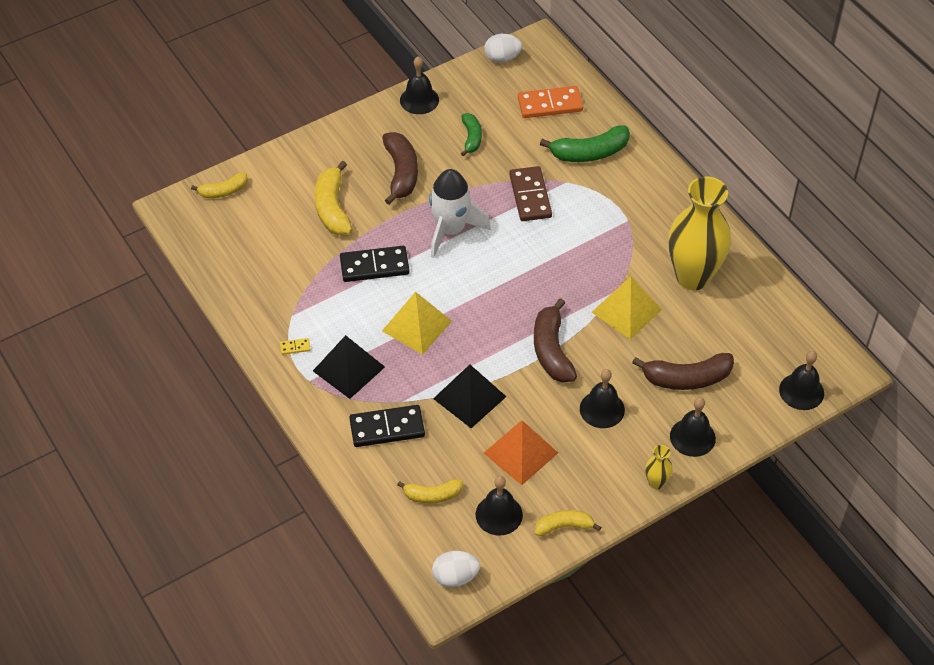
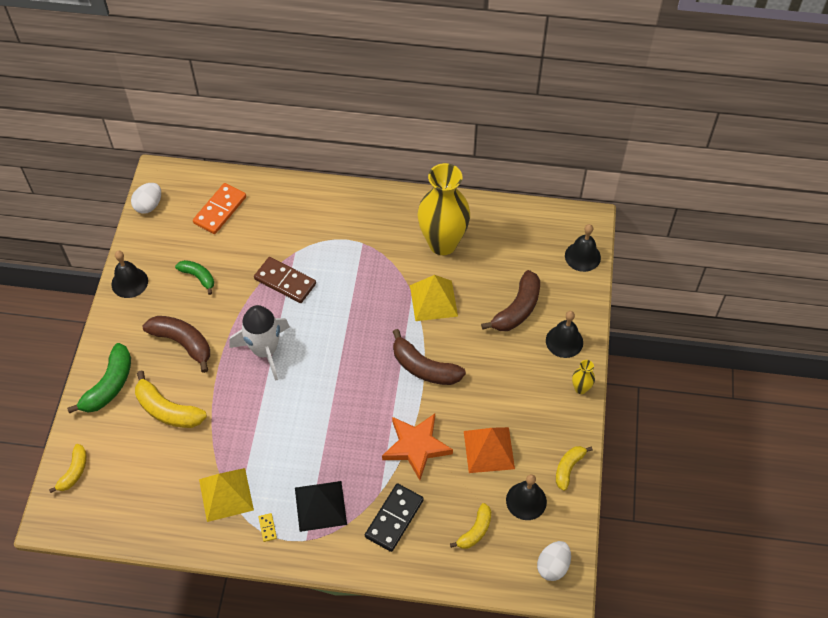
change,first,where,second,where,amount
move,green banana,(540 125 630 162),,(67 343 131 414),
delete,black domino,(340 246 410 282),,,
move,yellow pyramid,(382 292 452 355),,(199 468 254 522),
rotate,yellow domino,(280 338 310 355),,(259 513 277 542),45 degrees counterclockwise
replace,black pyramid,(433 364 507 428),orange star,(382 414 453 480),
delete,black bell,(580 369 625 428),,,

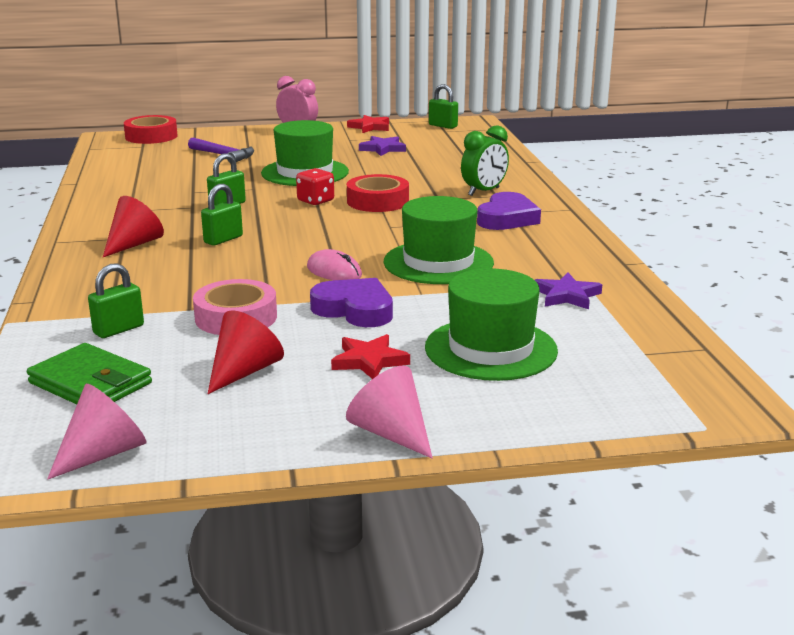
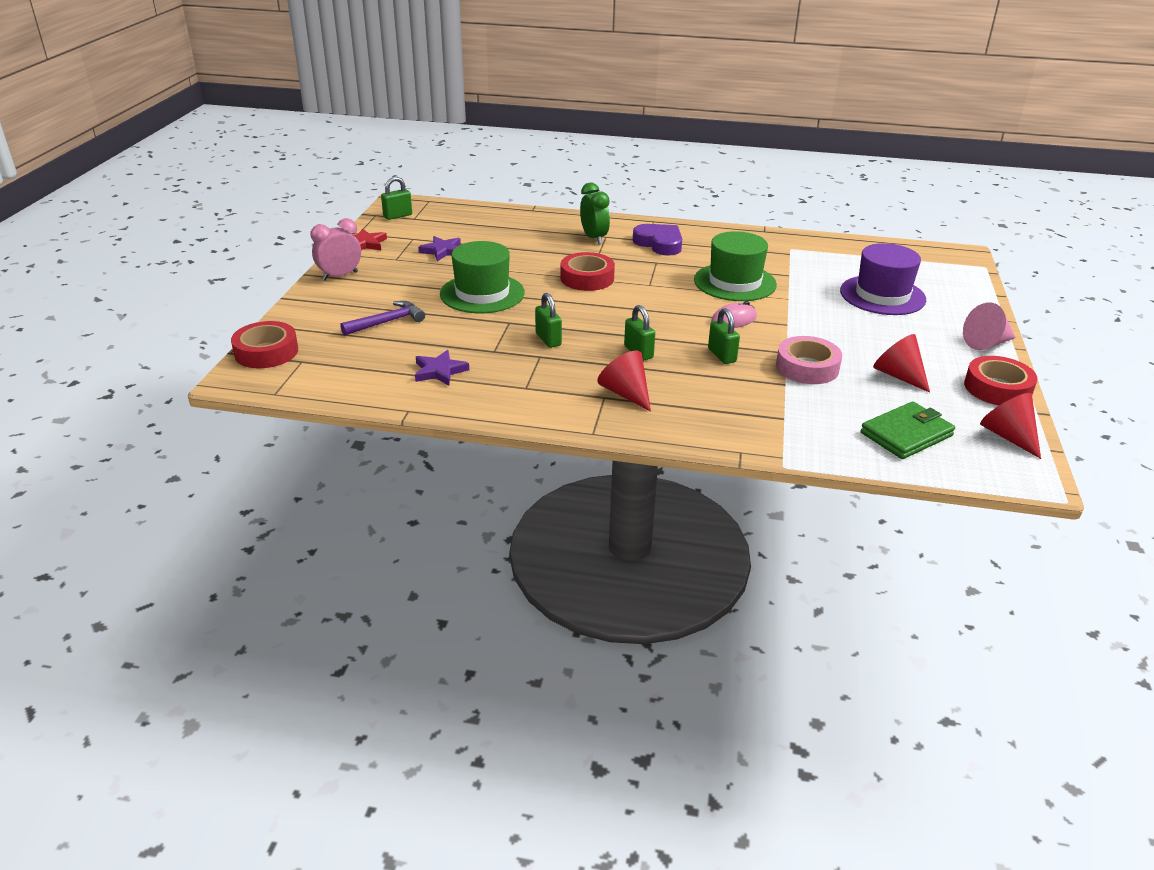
change,first,where,second,where,amount
delete,red dice,(296 168 334 205),,,
move,green padlock,(88 263 144 338),,(708 308 740 364),
recolor,green hat,(425 268 558 381),purple hat,(840 243 926 315),
move,purple star,(535 273 602 309),,(415 350 469 386),
delete,purple heart,(310 278 393 327),,,
delete,red star,(331 334 410 379),,,
recolor,pink cone,(47 384 146 480),red cone,(980 393 1041 459),
insert,,,red tape,(964 356 1037 405),

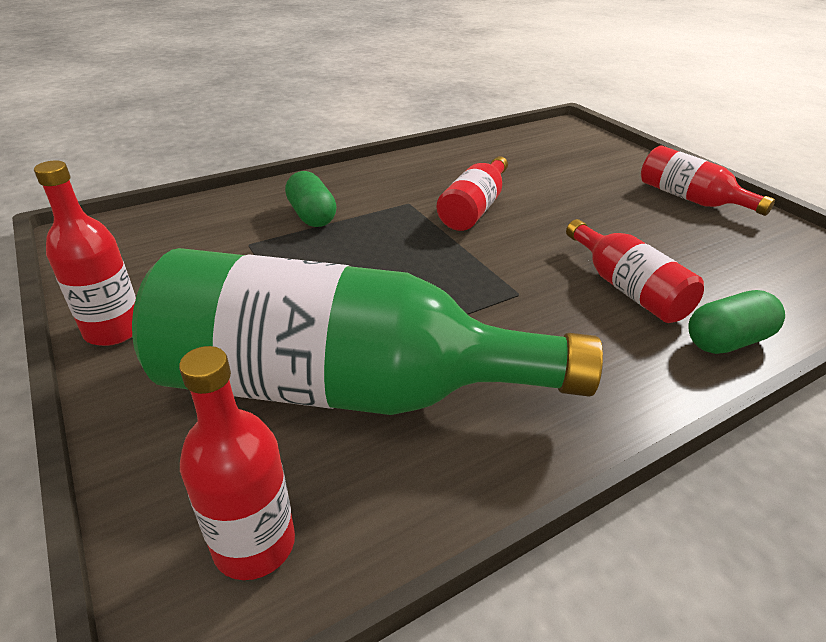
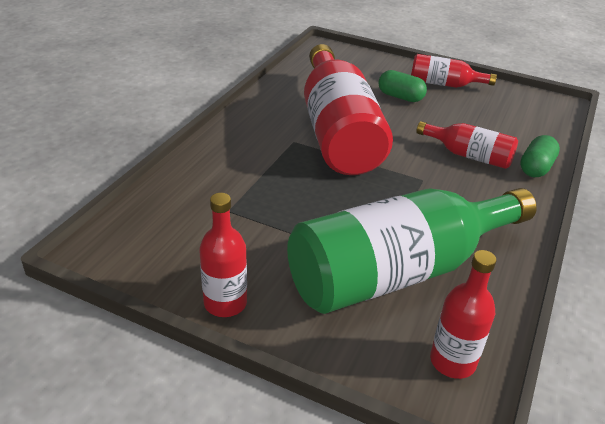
change,first,where,second,where,amount
resize,red bottle,(436 156 508 231),,(304 44 393 175),x2.10
move,green capsule,(285 171 337 227),,(379 70 427 102),

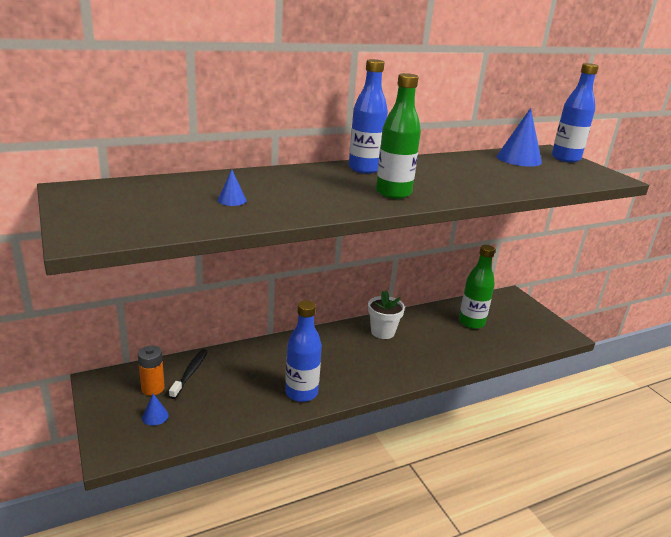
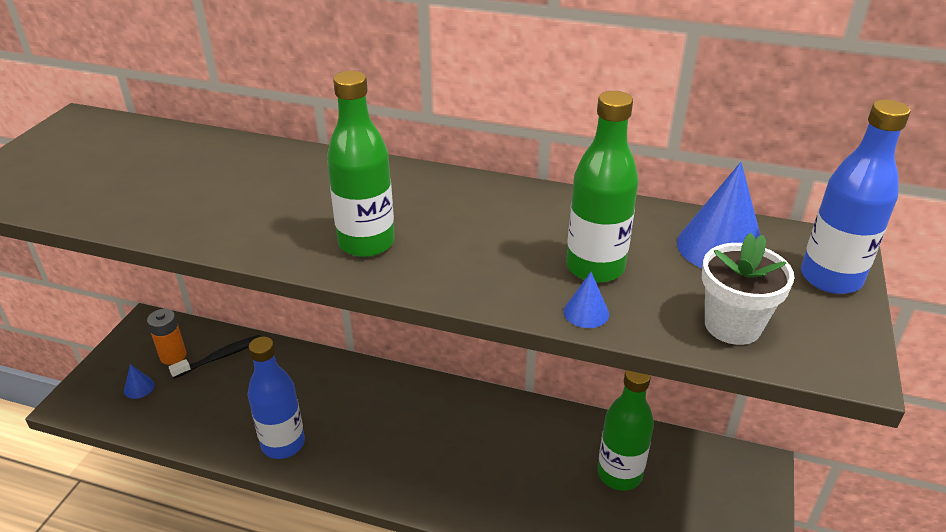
change,first,where,second,where,amount
delete,blue bottle,(349 59 388 174),,,
move,blue cone,(218 169 247 206),,(563 272 609 328),
move,white flower pot,(368 290 405 339),,(702 233 794 345),
insert,,,green bottle,(566 91 639 283),

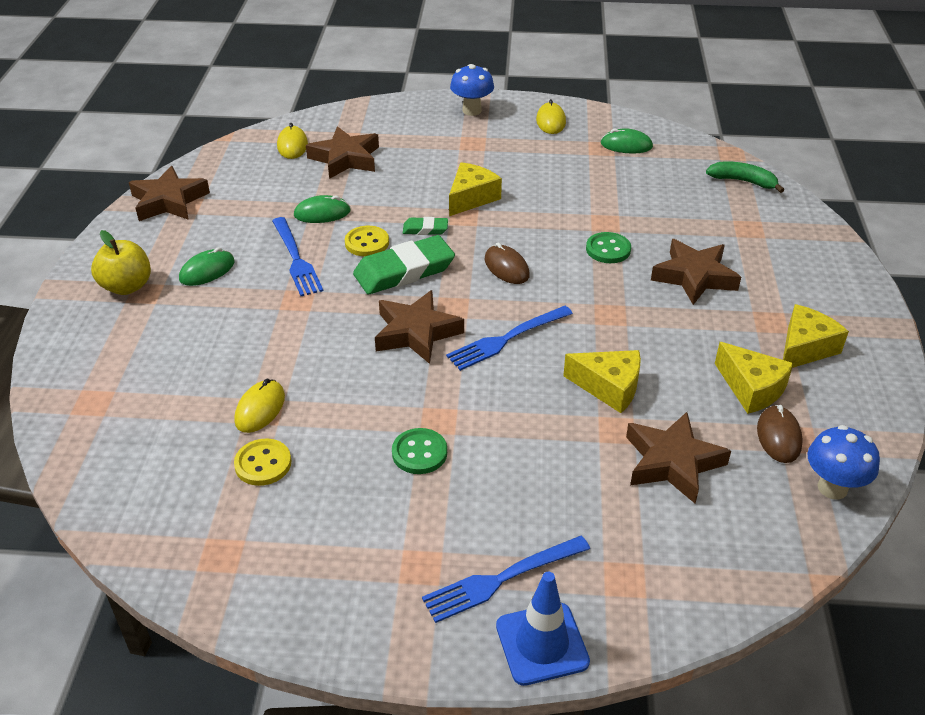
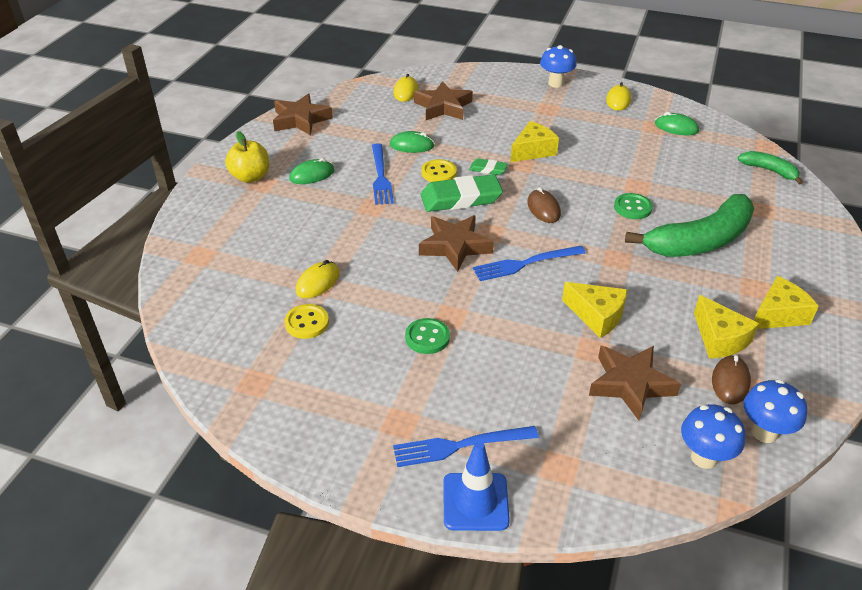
change,first,where,second,where,amount
replace,brown star,(651 239 741 305),green banana,(625 194 754 257),
insert,,,blue mushroom,(681 404 745 469),

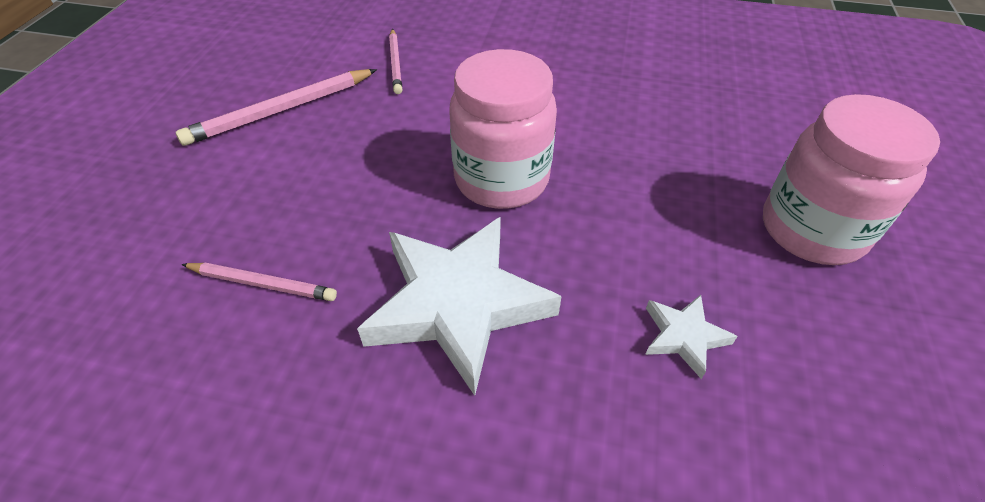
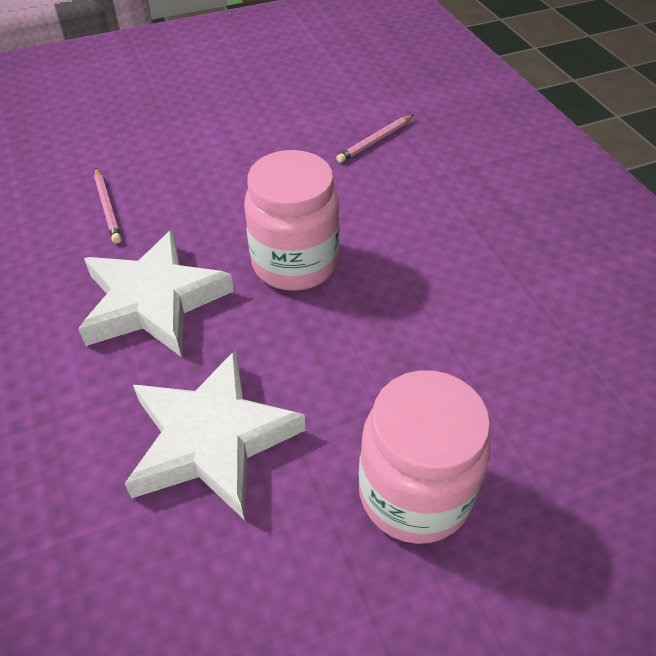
change,first,where,second,where,amount
delete,pink pencil,(176 69 377 146),,,
resize,white star,(645 295 738 379),,(124 349 305 520),x2.22

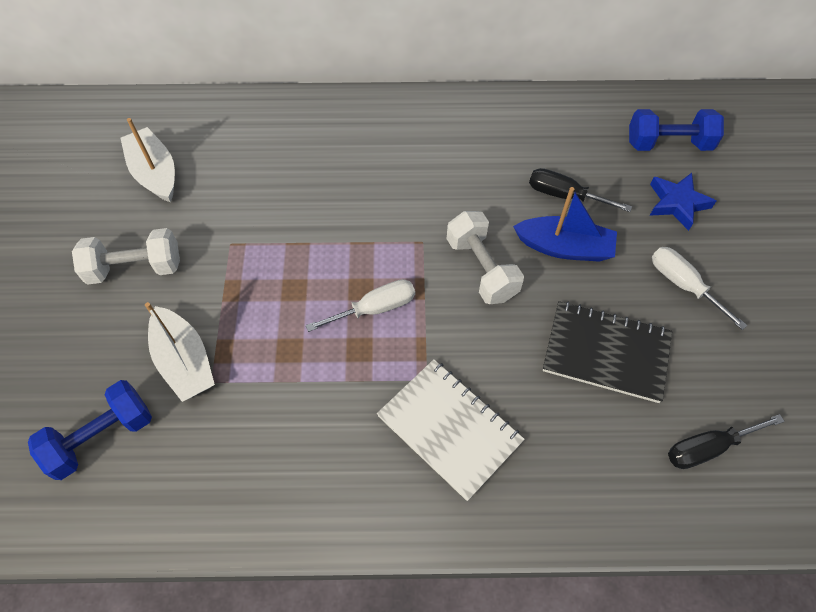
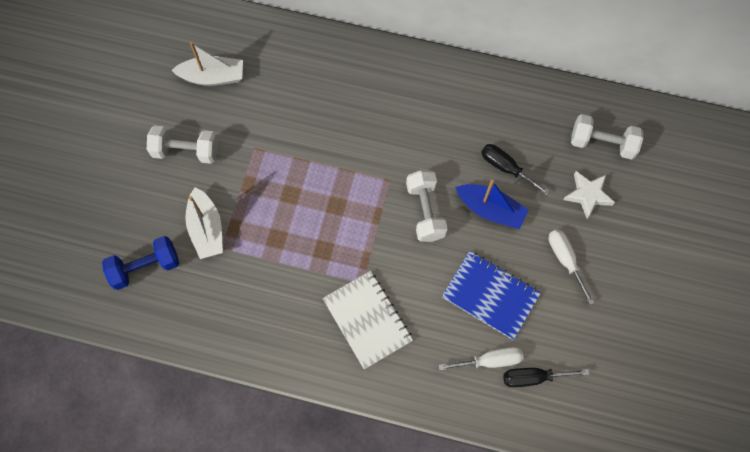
change,first,where,second,where,amount
recolor,blue dumbbell,(629 109 724 151),white dumbbell,(571 114 643 160),
rotate,white boat,(120 118 175 202),,(171 42 243 86),105 degrees clockwise
recolor,blue star,(650 173 716 231),white star,(563 171 615 219),
move,white screwdriver,(306 279 415 332),,(438 347 524 371),
recolor,black notebook,(543 301 672 403),blue notebook,(442 251 541 340),

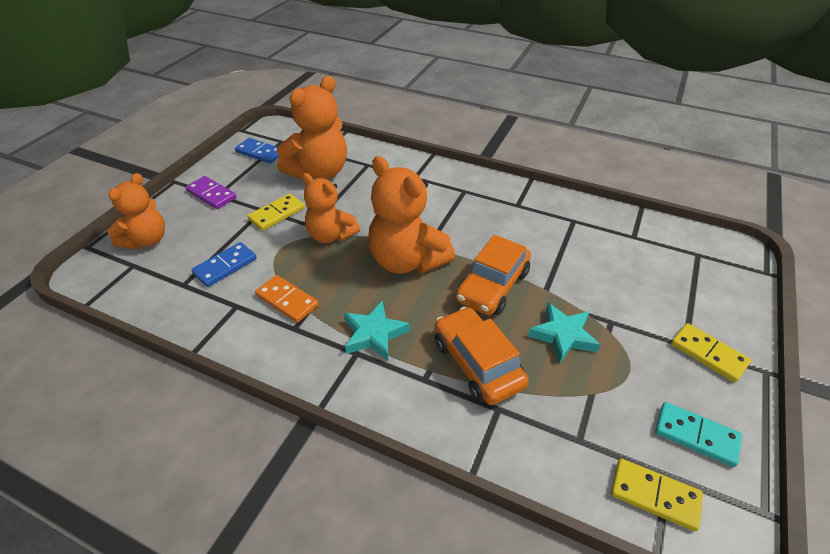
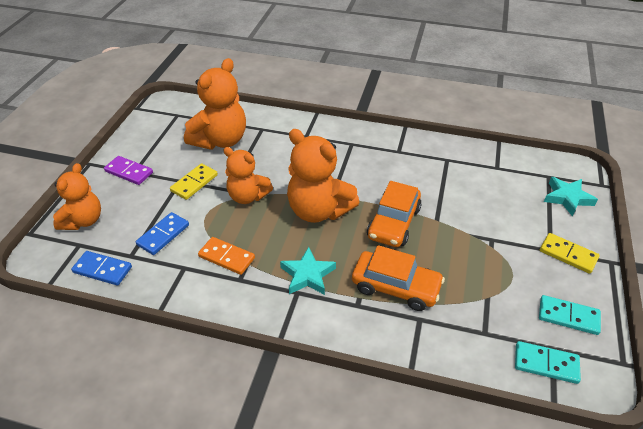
change,first,where,second,where,amount
move,blue domino,(235 138 279 164),,(71 251 132 285),
move,turquoise star,(528 303 600 364),,(544 177 598 217),
rotate,orange car,(435 307 529 405),,(352 245 445 311),150 degrees clockwise
recolor,yellow domino,(611 459 703 531),turquoise domino,(515 341 581 384),

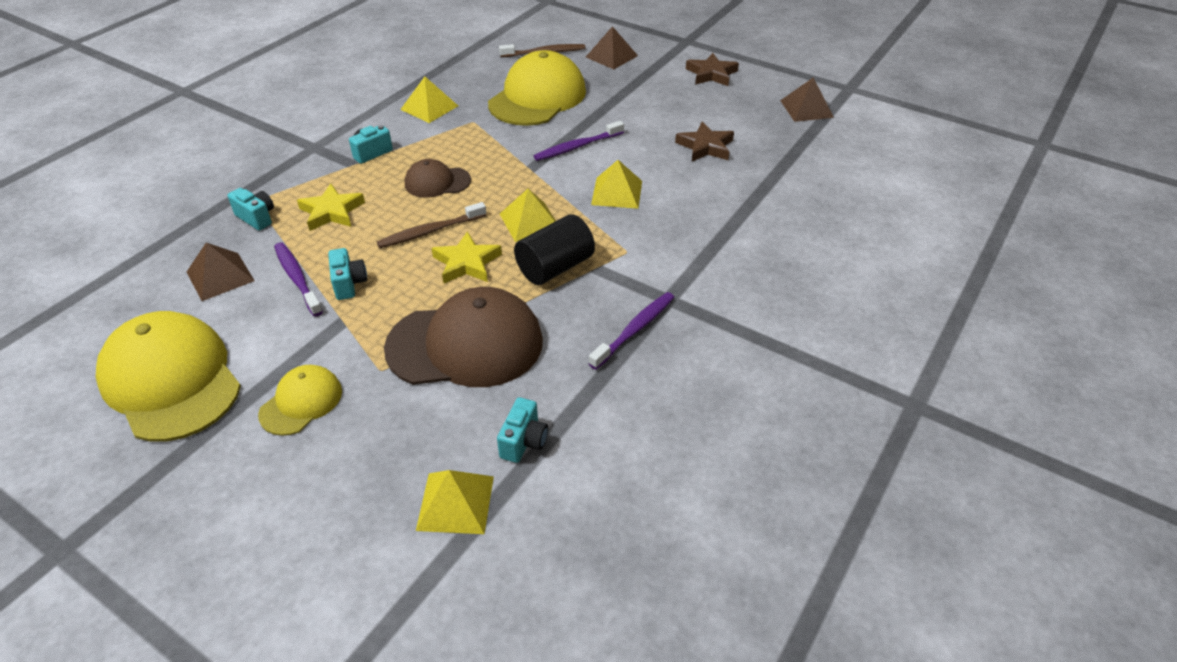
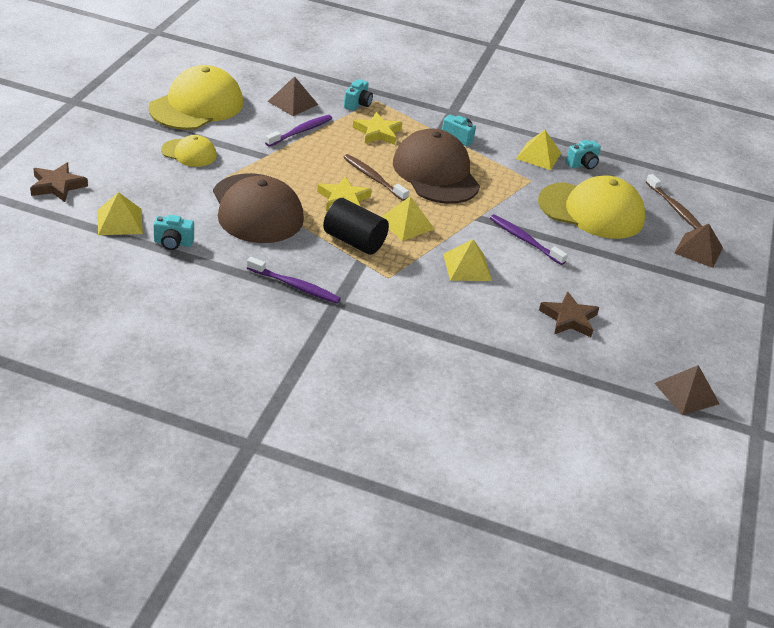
change,first,where,second,where,amount
move,brown star,(686 53 739 86),,(30 163 88 202),
resize,brown cap,(405 159 471 198),,(393 129 480 204),x1.92
move,turquoise camera,(328 248 367 300),,(566 140 601 170),

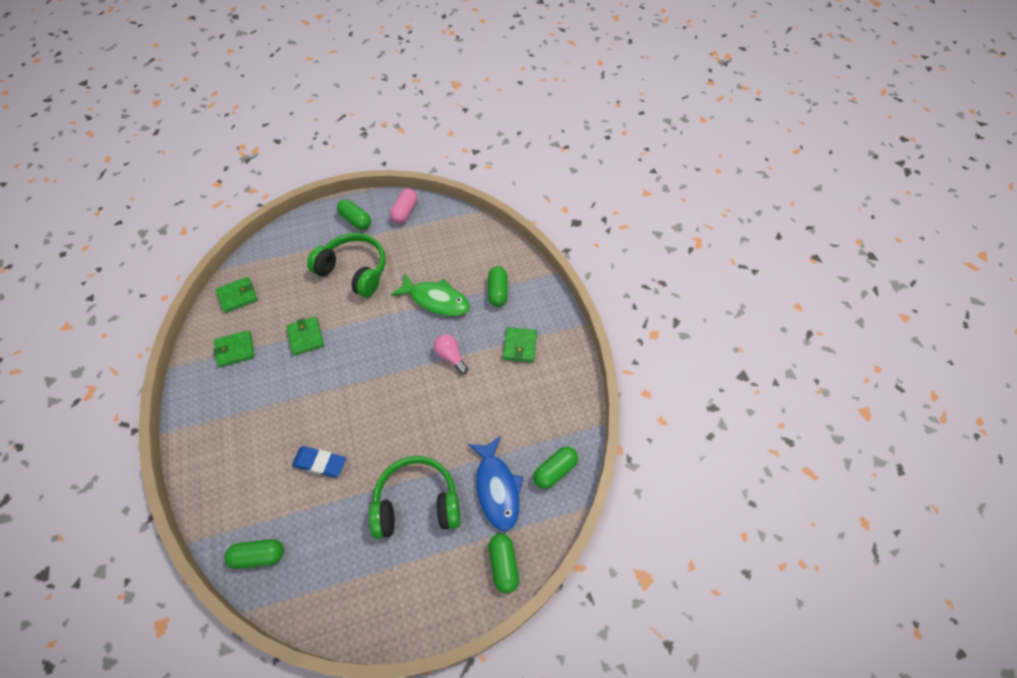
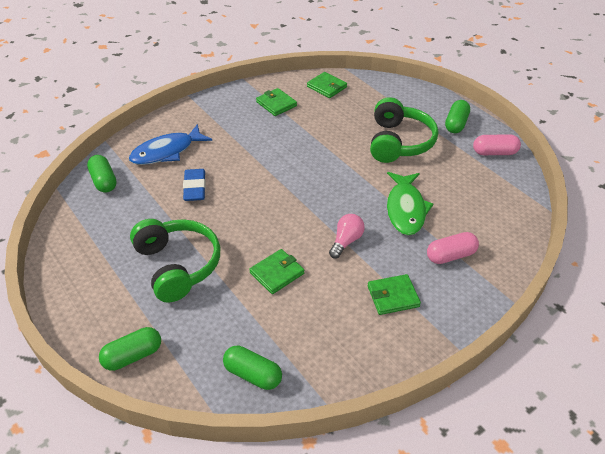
change,first,where,second,where,amount
recolor,green capsule,(488 266 508 307),pink capsule,(427 232 479 264),
move,green wallet,(286 317 324 356),,(249 249 304 294),
move,blue fish,(468 436 523 531),,(129 124 212 165),

